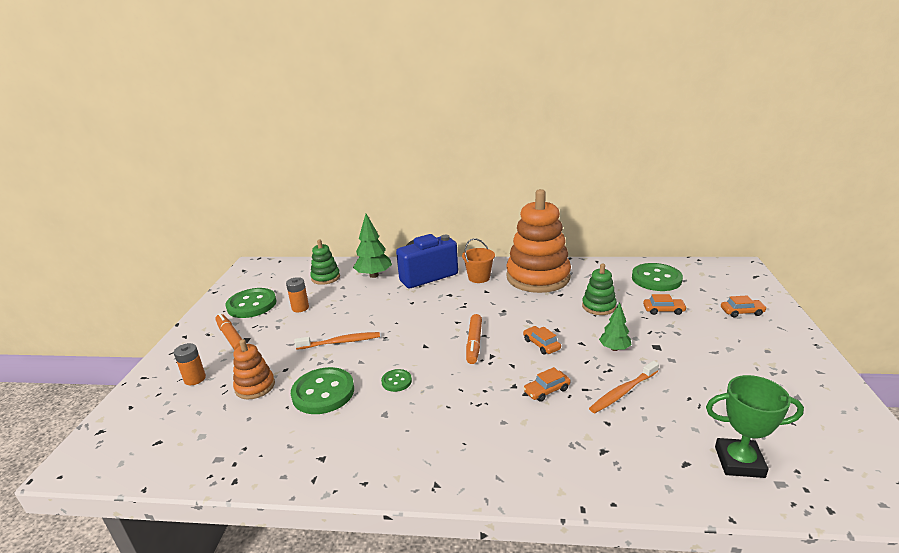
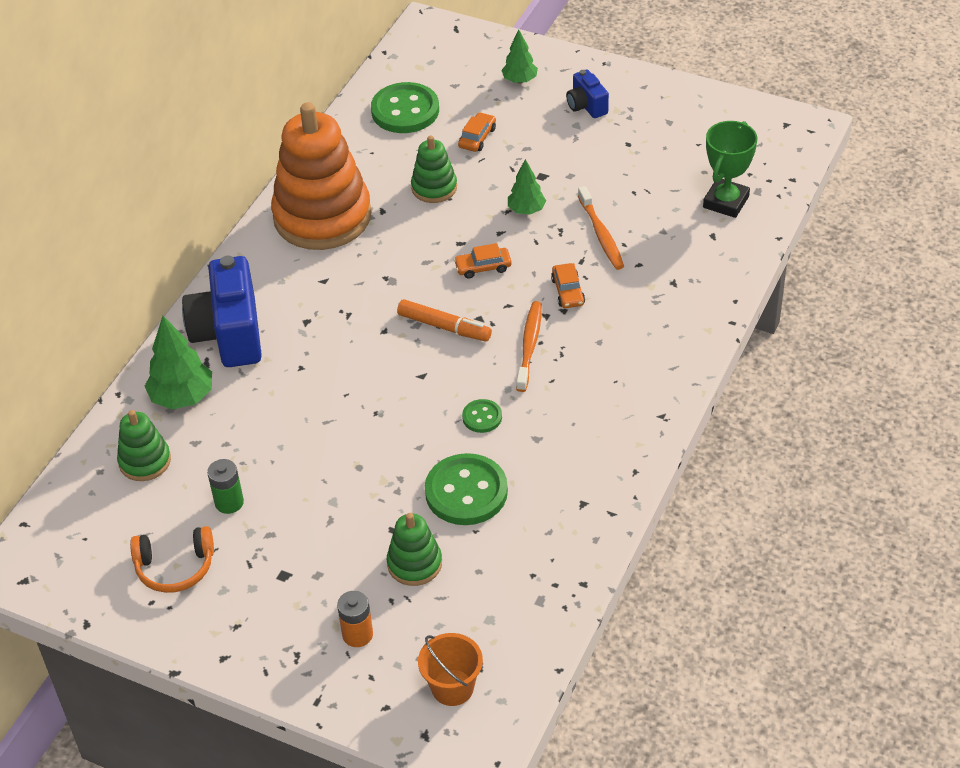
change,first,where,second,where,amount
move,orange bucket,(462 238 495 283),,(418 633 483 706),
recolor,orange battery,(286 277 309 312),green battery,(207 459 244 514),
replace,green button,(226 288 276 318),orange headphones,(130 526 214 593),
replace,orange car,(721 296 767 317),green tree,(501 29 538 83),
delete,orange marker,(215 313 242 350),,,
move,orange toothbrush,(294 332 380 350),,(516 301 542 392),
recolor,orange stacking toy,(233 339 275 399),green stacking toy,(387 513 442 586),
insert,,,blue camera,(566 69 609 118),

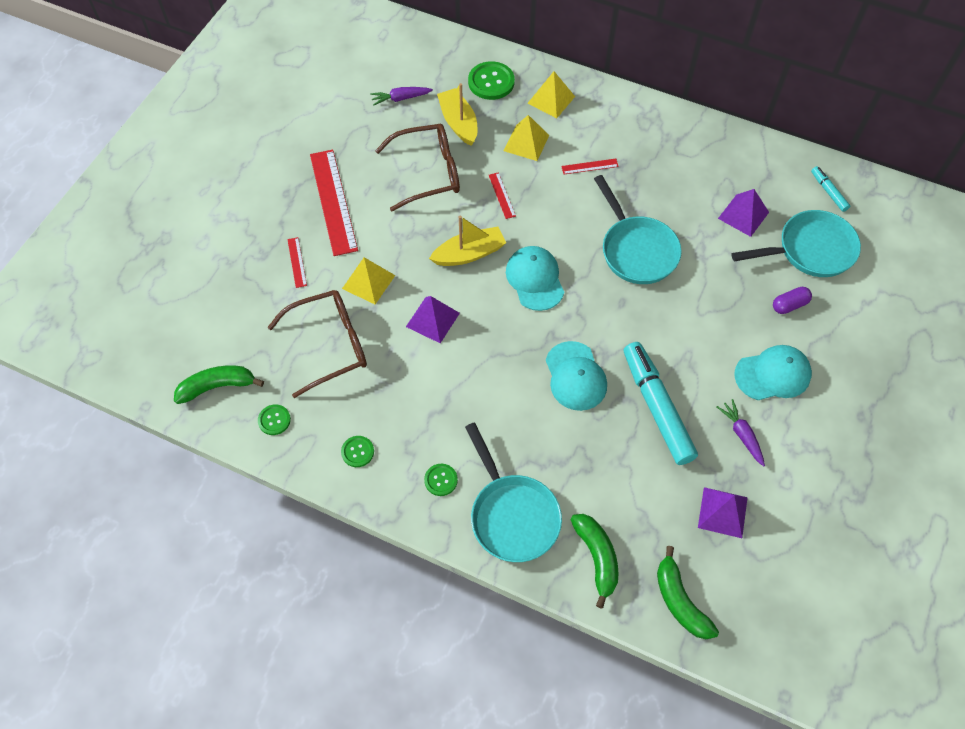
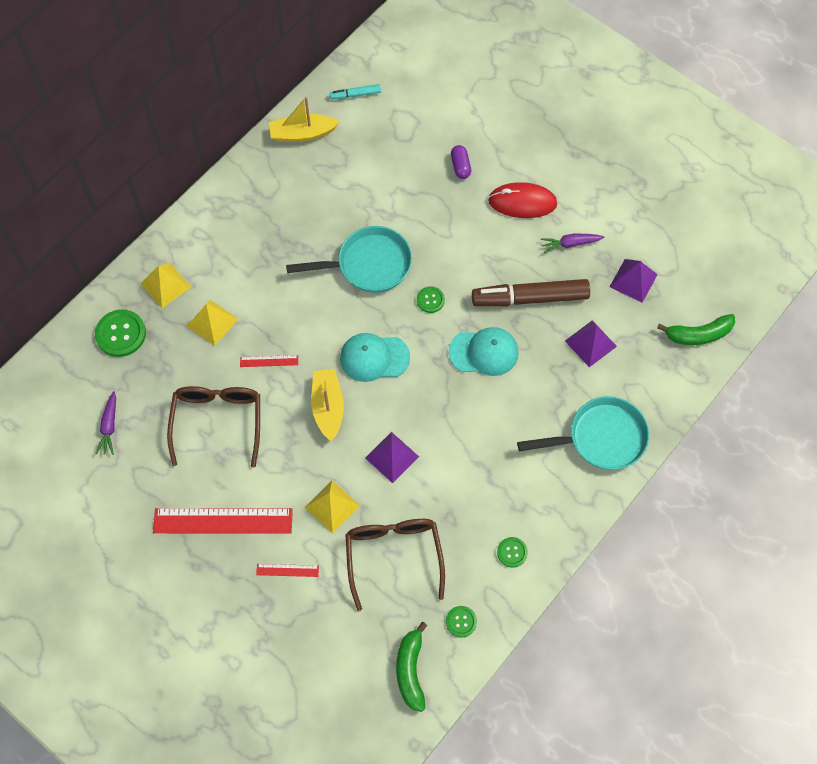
change,first,where,second,where,amount
move,yellow boat,(437 83 477 146),,(269 97 339 142),
delete,red ruler,(561 159 619 174),,,
move,purple pyramid,(718 189 769 237),,(565 320 617 367),
delete,turquoise pan,(731 210 861 277),,,
recolor,turquoise marker,(624 342 698 465),brown marker,(472 279 590 306),
replace,turquoise cap,(734 345 812 400),red mouse,(488 182 557 218),
move,green button,(424 464 458 496),,(417 287 445 313),
delete,green banana,(570 514 618 608),,,

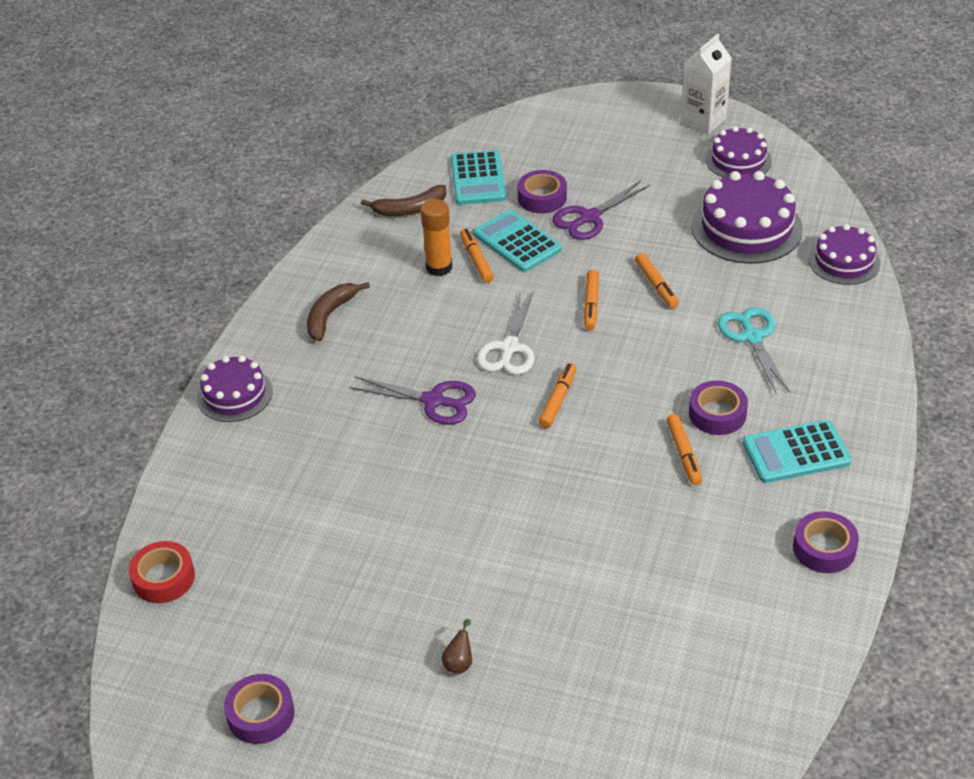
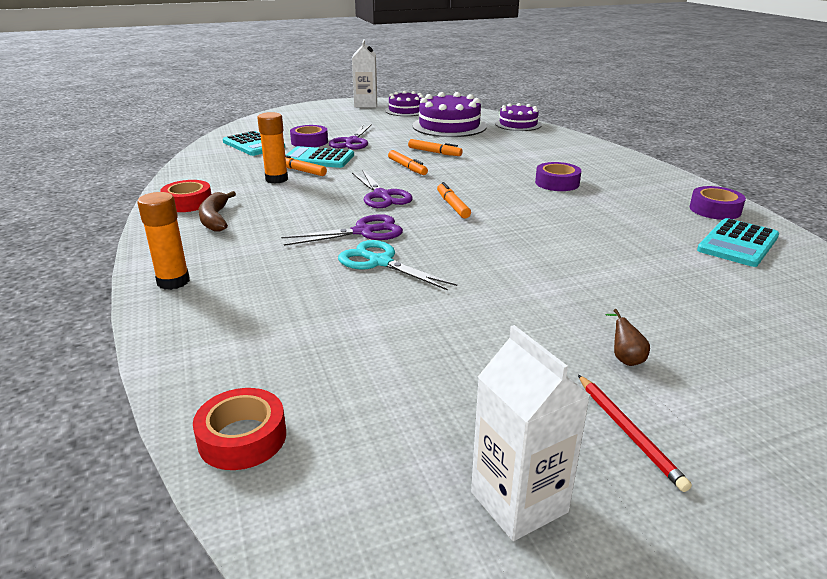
change,first,where,second,where,amount
delete,brown banana,(361 185 446 216),,,
recolor,white scissors,(477 291 535 375),purple scissors,(352 170 413 208),
move,turquoise scissors,(718 307 790 393),,(338 240 457 291),
replace,purple cake,(197 356 273 422),orange glue stick,(137 192 190 290),
delete,orange marker,(667 414 702 485),,,
move,turquoise calculator,(743 420 852 483),,(697 218 779 267),
replace,purple tape,(224 674 294 744),white carton,(471 325 590 541),
insert,,,red tape,(160 180 211 212),
insert,,,red pencil,(578 375 692 492),

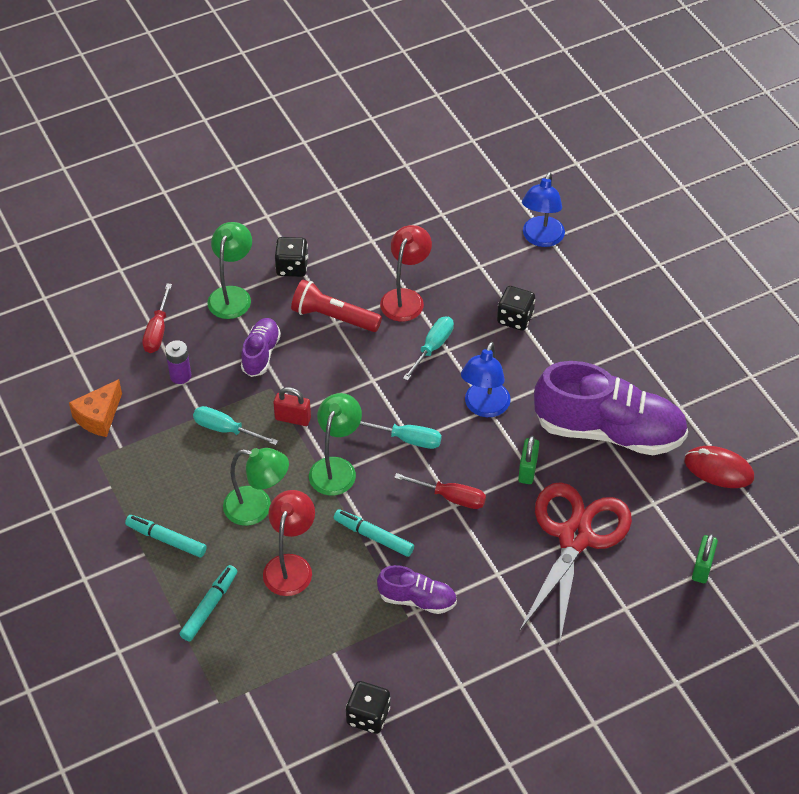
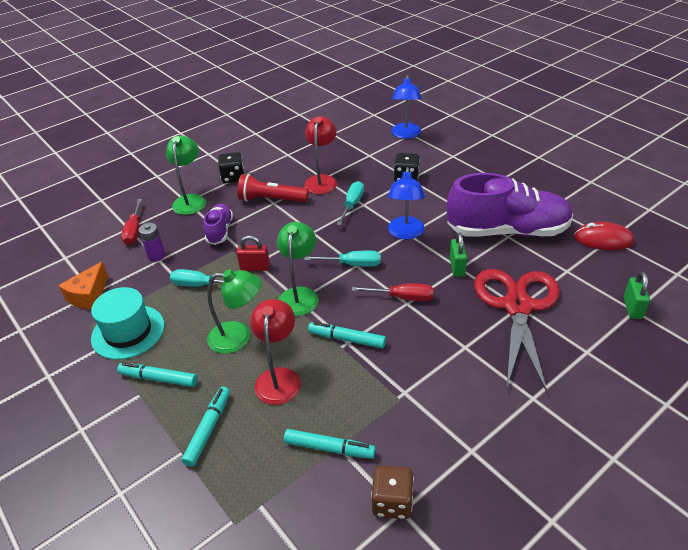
change,first,where,second,where,amount
delete,purple shoe,(377 565 457 614),,,
recolor,black dice,(346 681 390 734),brown dice,(371 465 414 519),
insert,,,turquoise hat,(91 287 164 360),
insert,,,turquoise marker,(284 429 376 459),

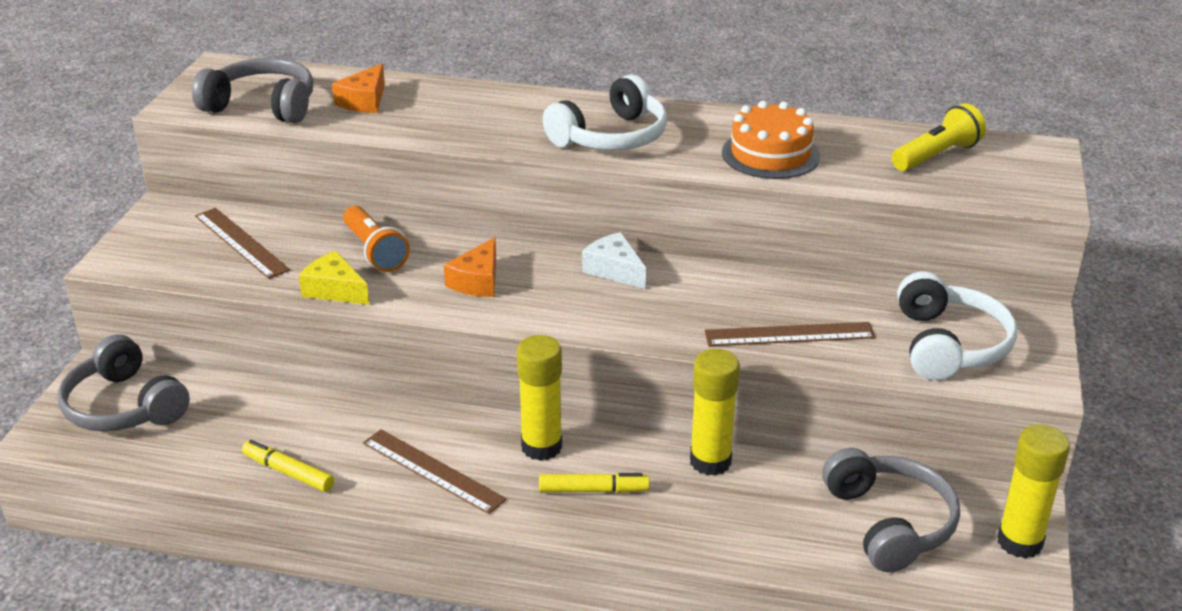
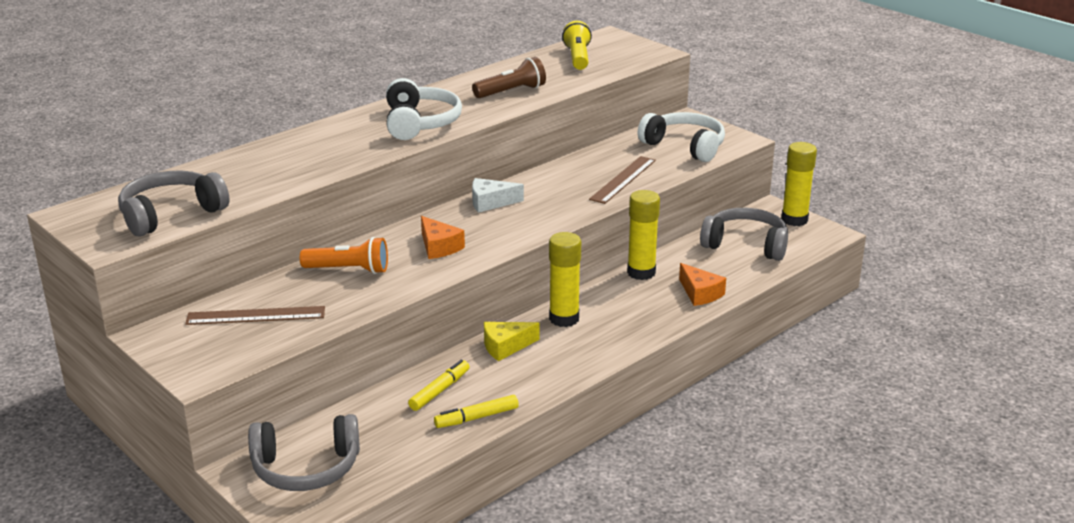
change,first,where,second,where,amount
move,orange cheese,(332 64 385 113),,(679 263 726 306),
replace,orange cake,(722 101 820 179),brown flashlight,(472 57 546 98),
move,yellow cheese,(299 251 369 305),,(484 322 540 361),
delete,brown ruler,(363 430 507 514),,,
move,yellow marker,(539 473 649 493),,(408 360 470 411),

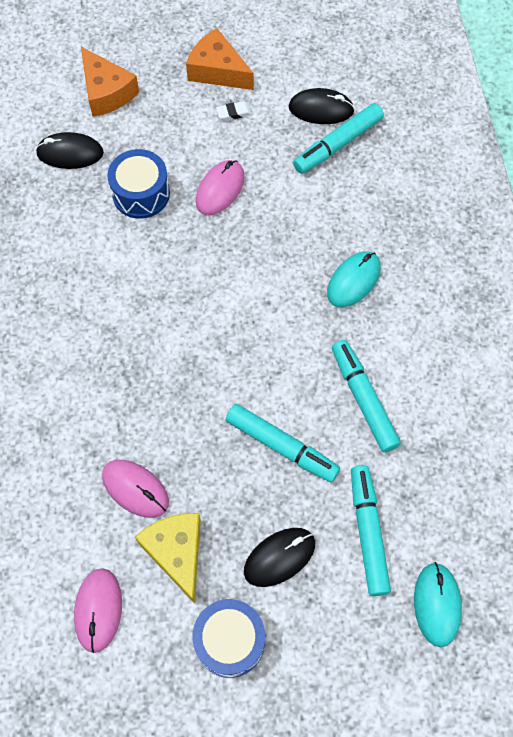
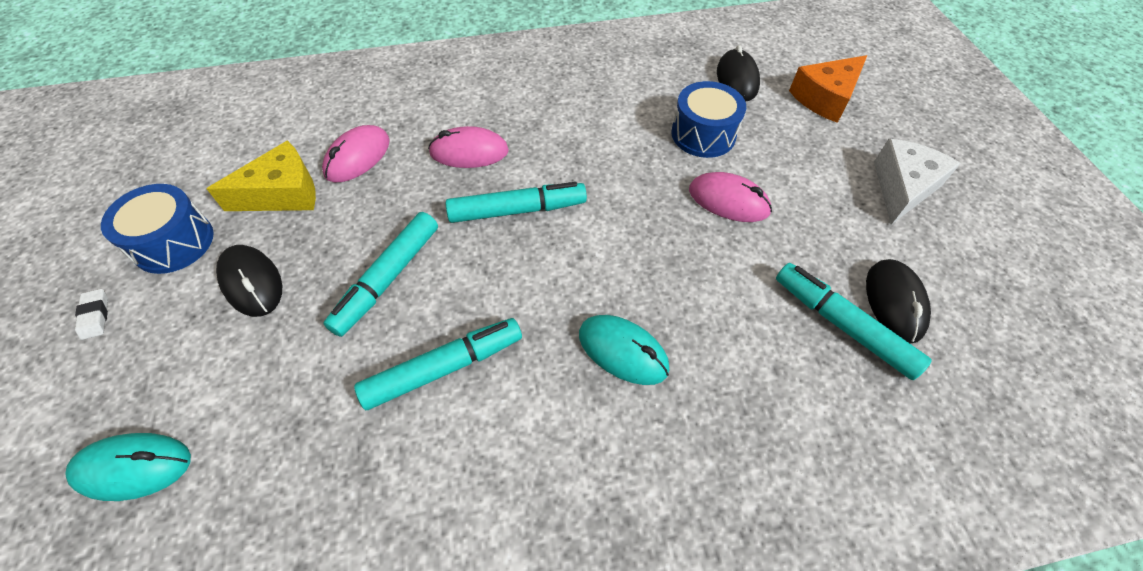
change,first,where,second,where,amount
recolor,orange cheese,(186 28 254 90),white cheese,(874 139 961 225),
move,white eraser,(216 101 252 121),,(75 289 108 340),
move,turquoise marker,(351 465 391 596),,(446 182 587 223),
move,pink mouse,(74 568 122 653),,(428 126 509 168),

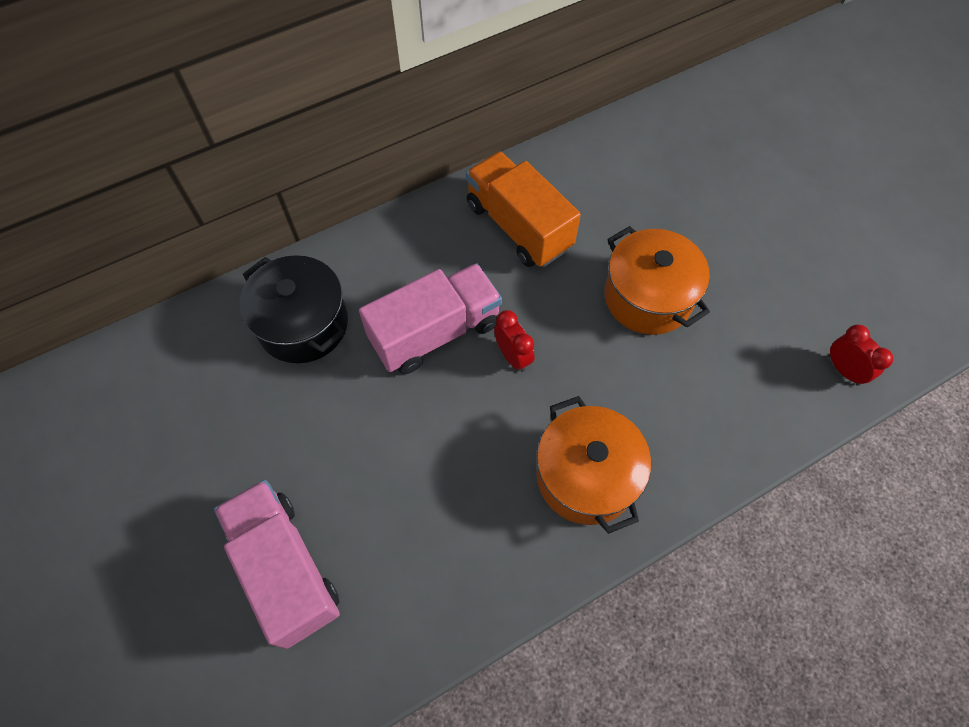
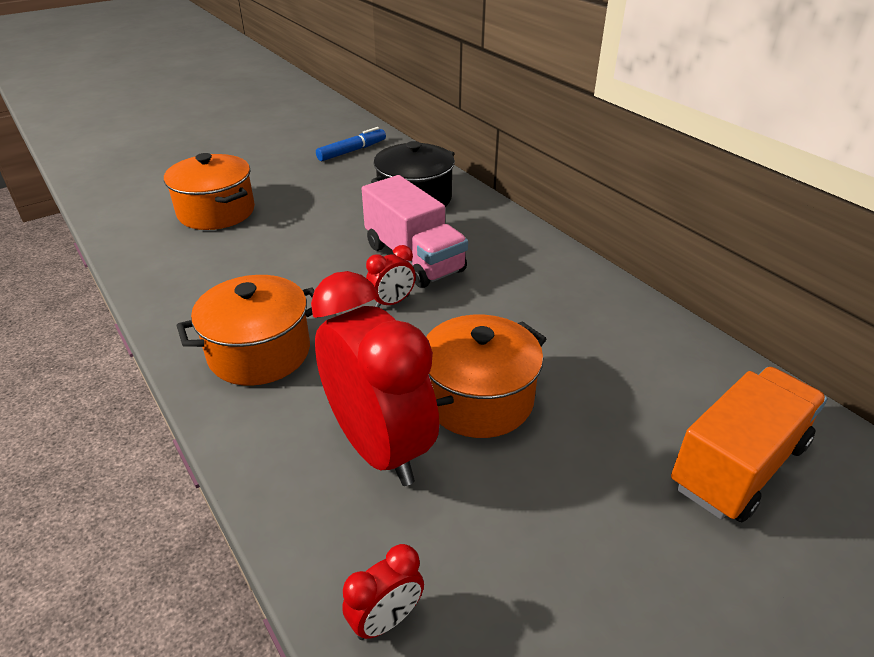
change,first,where,second,where,amount
move,orange truck,(466 151 581 267),,(671 367 827 522),
replace,pink truck,(214 480 340 649),orange pot,(164 153 255 230),
insert,,,blue marker,(316 127 386 161),
insert,,,red clock,(311 271 439 486),

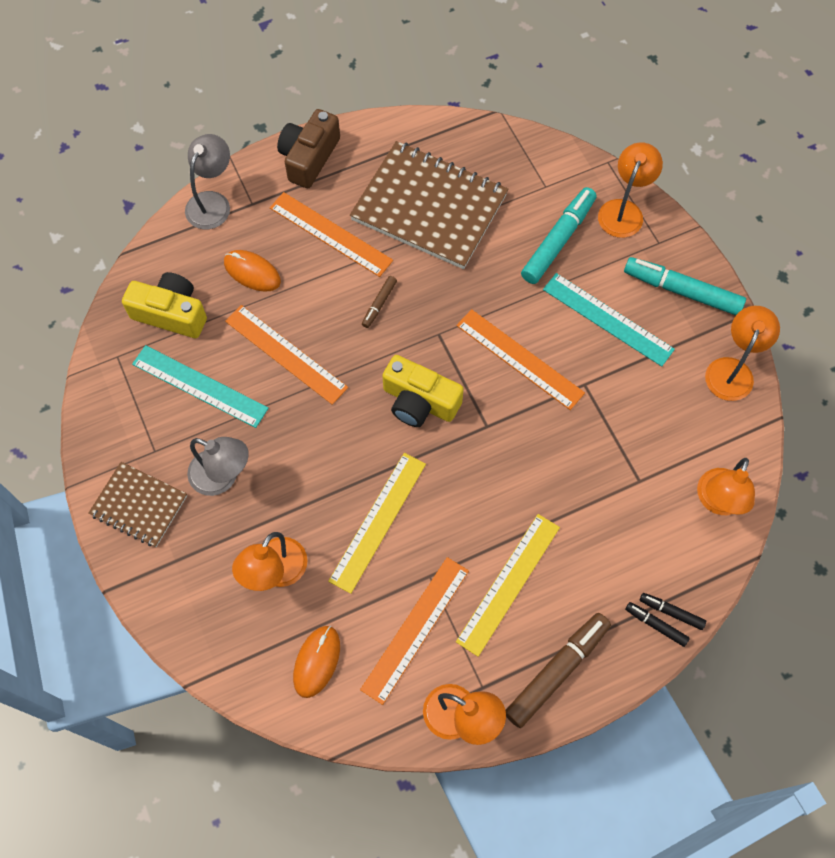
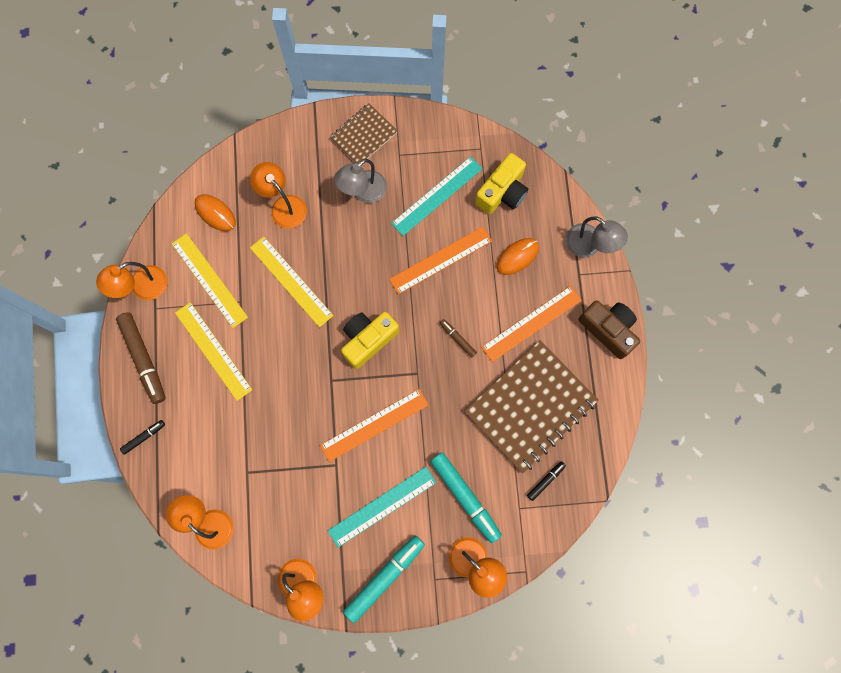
change,first,where,second,where,amount
recolor,orange ruler,(360 557 469 705),yellow ruler,(172 233 248 328),
move,black marker,(640 593 706 630),,(527 461 566 501),

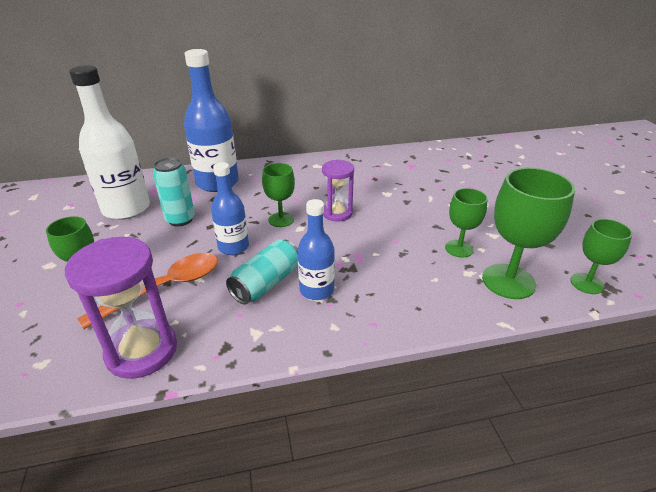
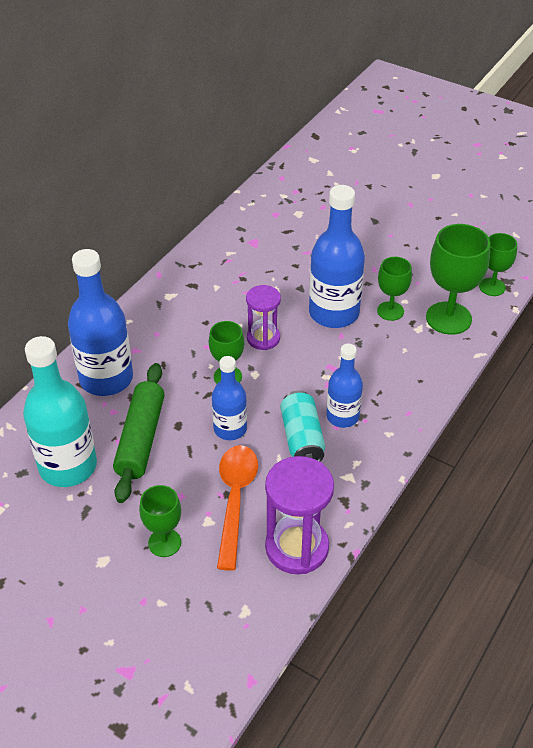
change,first,where,second,where,amount
recolor,white bottle,(69 65 150 220),turquoise bottle,(23 336 97 487),
replace,turquoise can,(153 157 195 226),green rolling pin,(113 363 165 503),
insert,,,blue bottle,(309 185 365 328),

